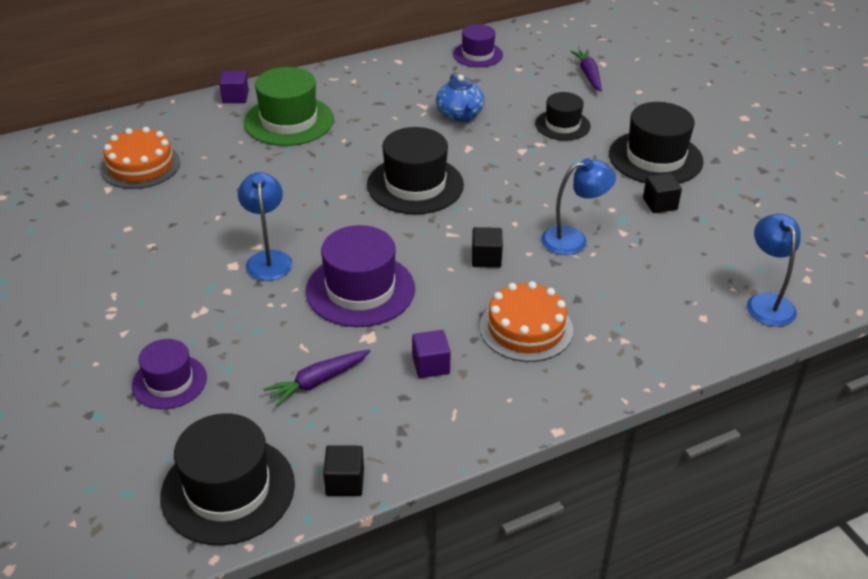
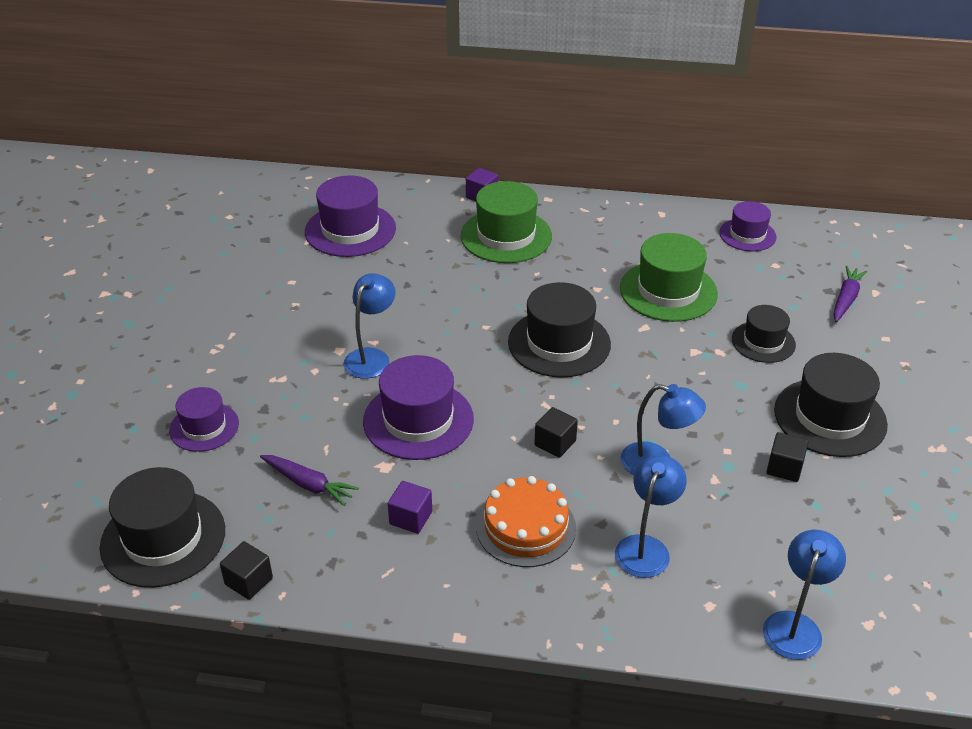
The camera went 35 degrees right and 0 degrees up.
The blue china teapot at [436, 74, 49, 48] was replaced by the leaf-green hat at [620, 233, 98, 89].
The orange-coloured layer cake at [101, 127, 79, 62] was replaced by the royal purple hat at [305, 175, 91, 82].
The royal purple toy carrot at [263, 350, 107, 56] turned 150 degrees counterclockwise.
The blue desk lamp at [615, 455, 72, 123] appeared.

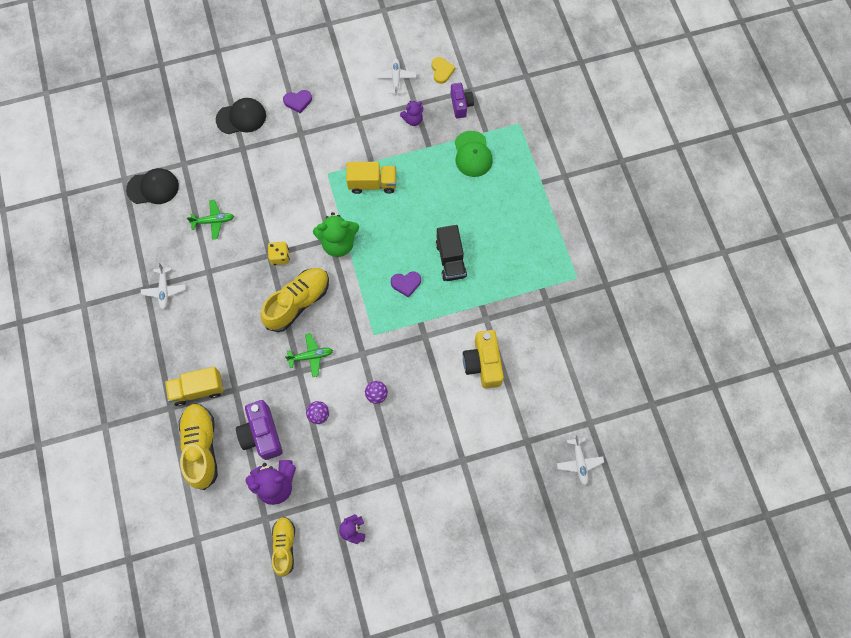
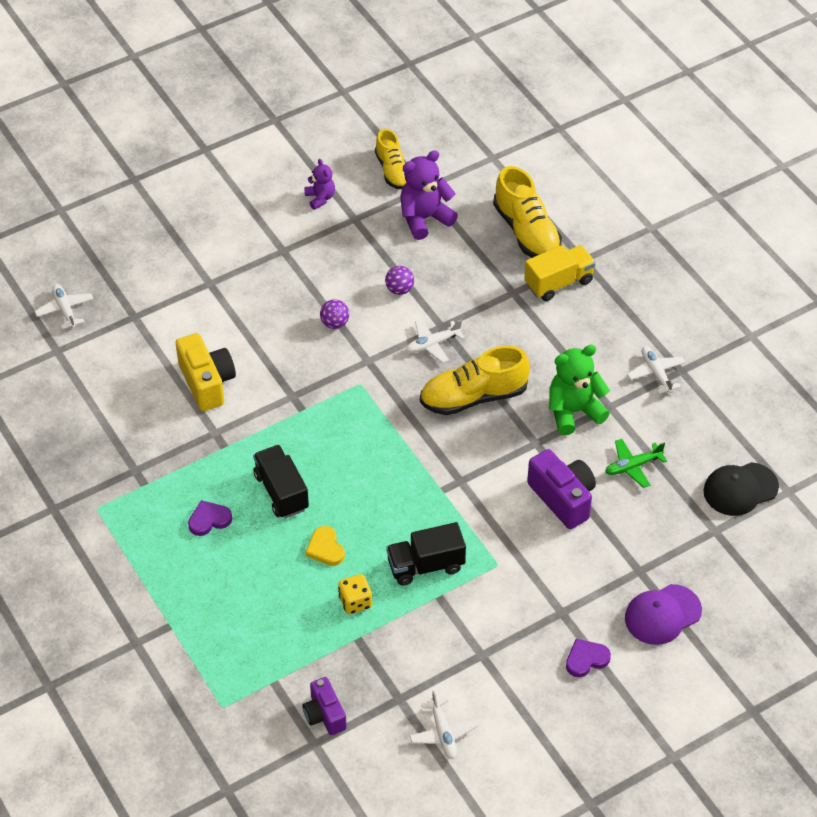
The camera went 165 degrees right and 20 degrees down.
The golden heart moved from [432, 57, 24, 27] to [305, 526, 40, 40].
The black peaked cap at [216, 98, 50, 36] became the royal purple peaked cap at [625, 584, 77, 61].
The royal purple stuffed bear at [400, 101, 23, 25] disappeared.
The leaf-green peaked cap at [455, 131, 38, 46] disappeared.
The golden toy truck at [346, 162, 50, 32] became the black toy truck at [386, 522, 80, 63].
The leaf-green stuffed bear moved from [313, 212, 46, 45] to [549, 345, 61, 90].
The golden die moved from [268, 242, 22, 23] to [338, 574, 34, 40].
The golden lace-up shoe at [261, 268, 68, 64] turned 45 degrees clockwise.
The royal purple heart moved from [391, 271, 30, 27] to [188, 500, 44, 36].
The leaf-green toy plane at [285, 333, 48, 44] became the white toy plane at [406, 319, 59, 44].
The royal purple compact camera moved from [236, 400, 47, 60] to [527, 449, 69, 80].

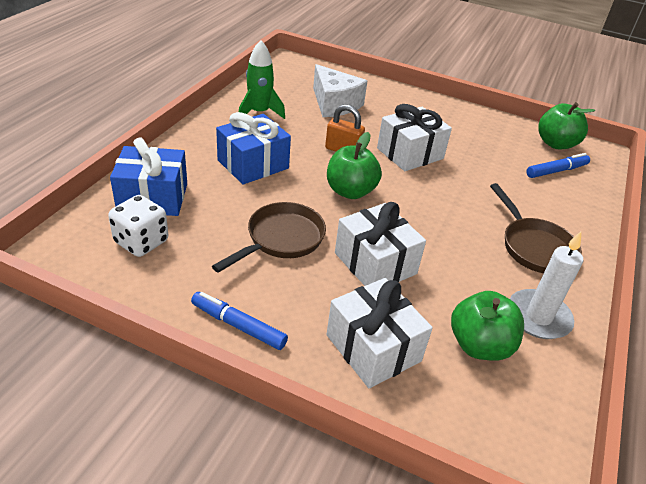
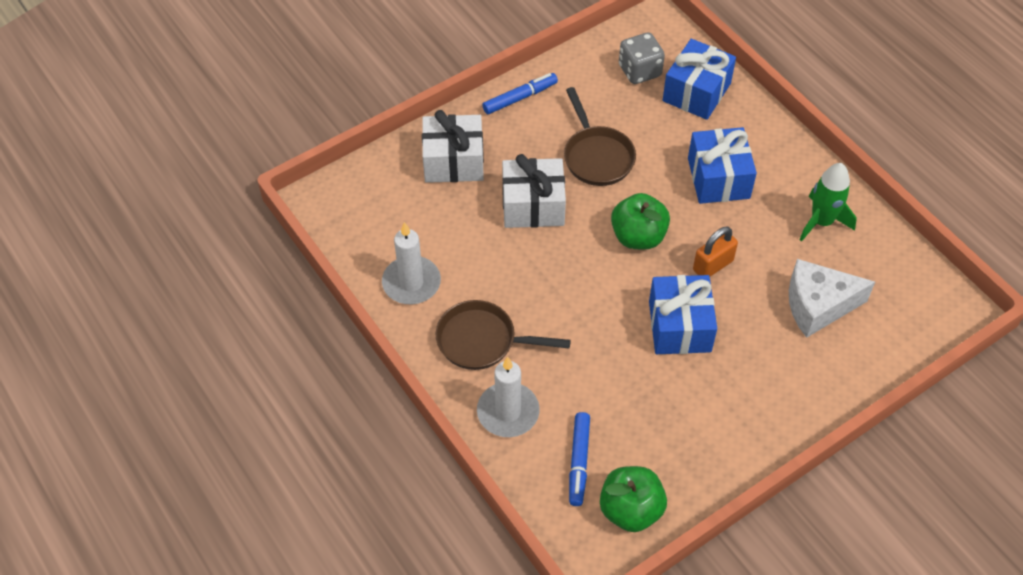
The camera went 125 degrees right and 15 degrees up.
The white gift at [377, 104, 75, 67] became the blue gift at [649, 275, 68, 79].
The white die at [108, 195, 60, 62] became the gray die at [619, 32, 46, 52].
The leaf-green apple at [451, 291, 73, 70] disappeared.
The white candle at [477, 357, 63, 80] appeared.

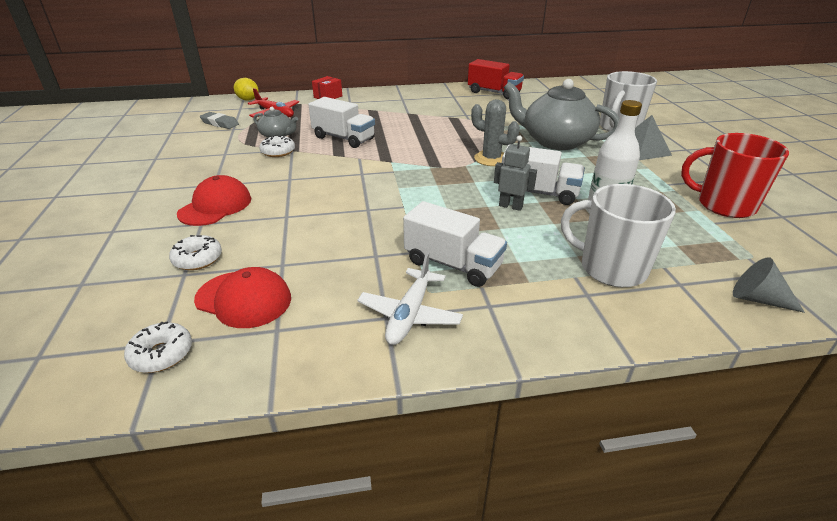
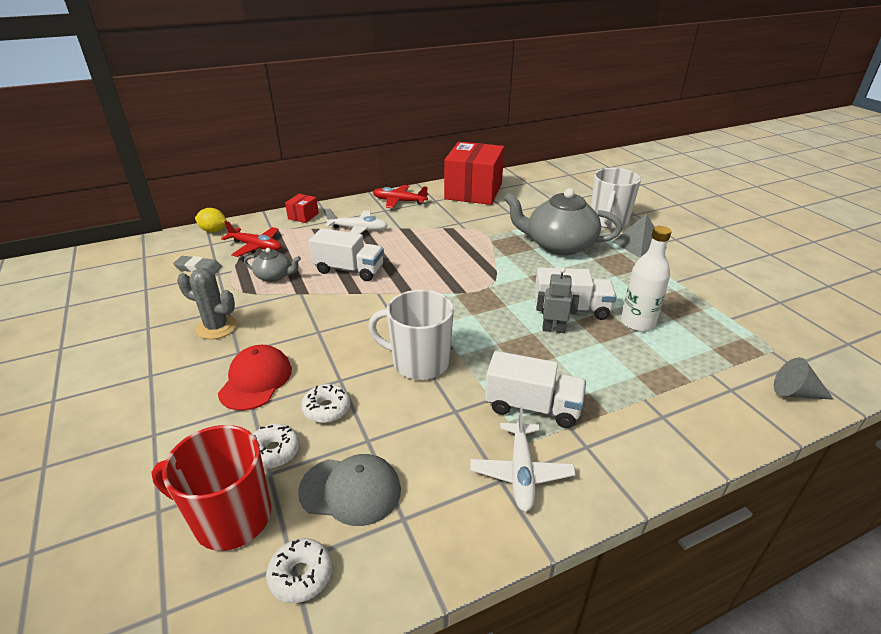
The camera went 15 degrees left and 0 degrees up.
The crimson toy truck at [468, 59, 56, 40] was replaced by the crimson package at [444, 142, 60, 63].
The gray prickly plant moved from [471, 99, 49, 67] to [177, 268, 60, 71].
The crimson mug moved from [681, 133, 108, 85] to [151, 425, 120, 126].
The white glazed donut moved from [259, 135, 36, 22] to [301, 384, 50, 39].
The white mug moved from [561, 184, 115, 103] to [369, 290, 85, 90].
The crimson peaked cap at [194, 267, 97, 61] became the gray peaked cap at [298, 454, 103, 72].
The crimson toy plane at [373, 185, 55, 23] appeared.
The white toy plane at [325, 208, 63, 26] appeared.

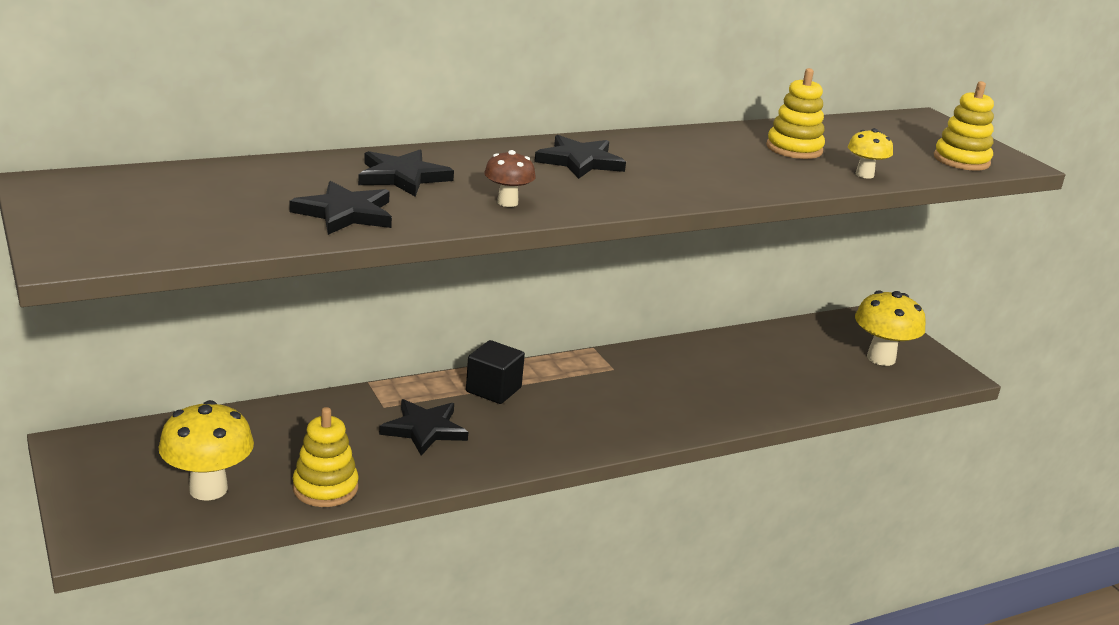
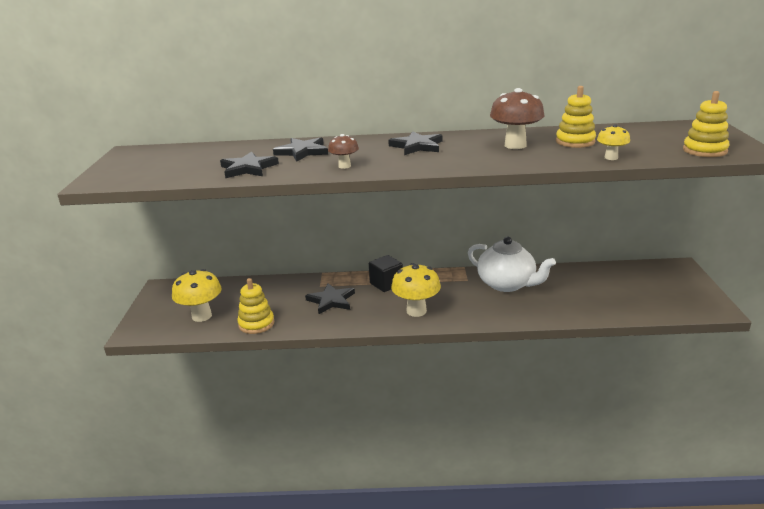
The camera went 30 degrees right and 0 degrees up.
The golden toadstool moved from [855, 290, 70, 76] to [391, 263, 50, 54].
The russet toadstool at [490, 88, 54, 61] appeared.
The white china teapot at [468, 237, 88, 55] appeared.

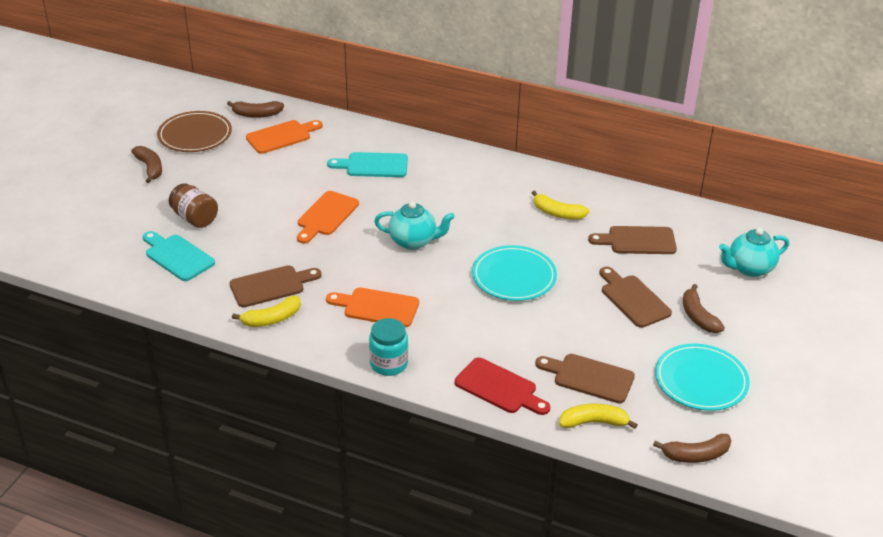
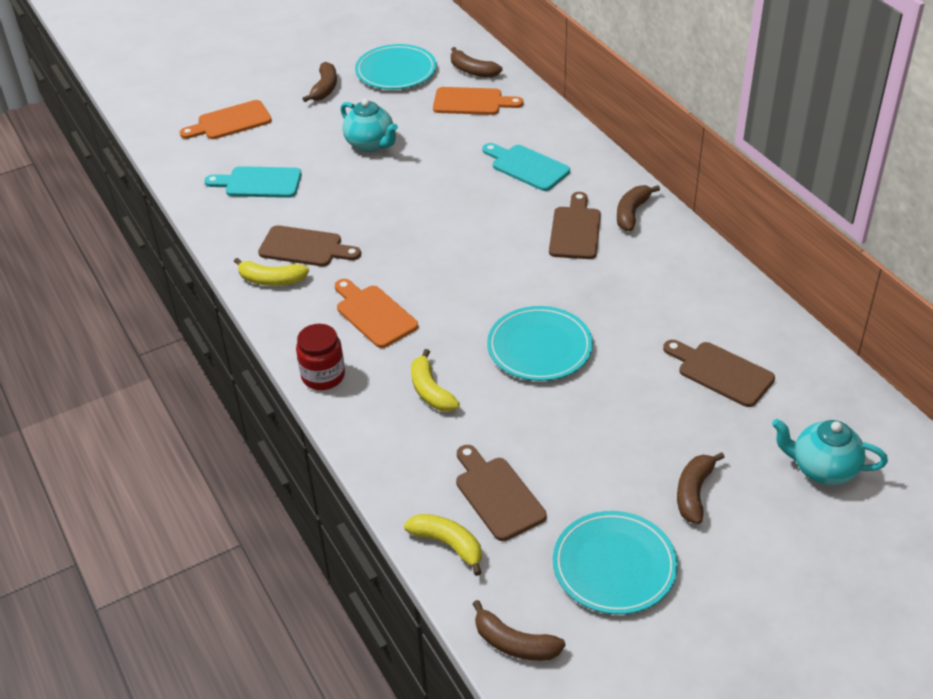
The camera went 40 degrees right and 5 degrees up.
The russet plate at [157, 111, 75, 41] became the turquoise plate at [355, 44, 82, 45].
The russet jam jar at [169, 183, 49, 45] disappeared.
The golden banana moved from [532, 190, 58, 29] to [411, 349, 49, 63].
The orange-coloured chopping board moved from [297, 191, 62, 53] to [180, 100, 92, 39].
The turquoise china teapot moved from [374, 201, 81, 49] to [341, 99, 57, 53].
The turquoise chopping board at [143, 231, 72, 50] turned 75 degrees counterclockwise.
The russet chopping board moved from [599, 267, 73, 61] to [549, 192, 52, 67].
The turquoise jam jar at [369, 318, 39, 58] became the crimson jam jar at [296, 324, 49, 66].
The crimson chopping board at [455, 357, 95, 58] disappeared.
The russet banana at [617, 185, 43, 46] appeared.

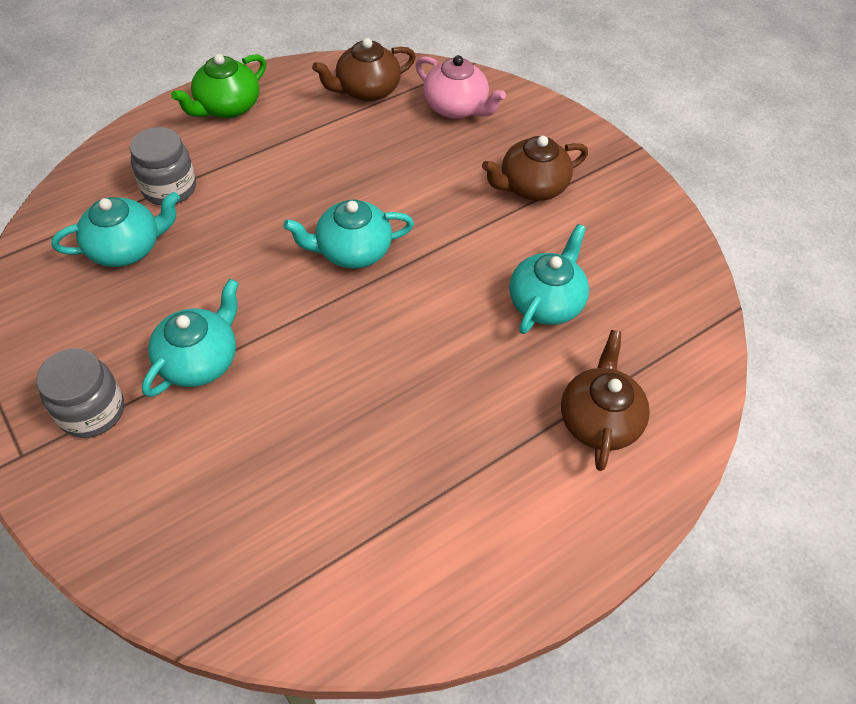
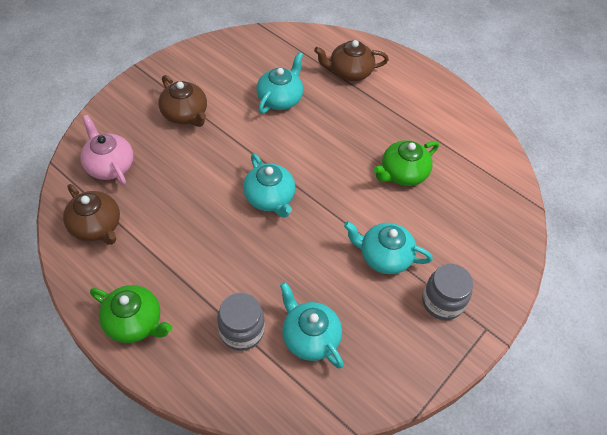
The camera went 105 degrees left and 0 degrees up.
The rosy china teapot at [415, 55, 91, 64] turned 60 degrees counterclockwise.
The turquoise china teapot at [509, 224, 80, 110] turned 105 degrees clockwise.
The leaf-green china teapot at [373, 140, 66, 46] appeared.

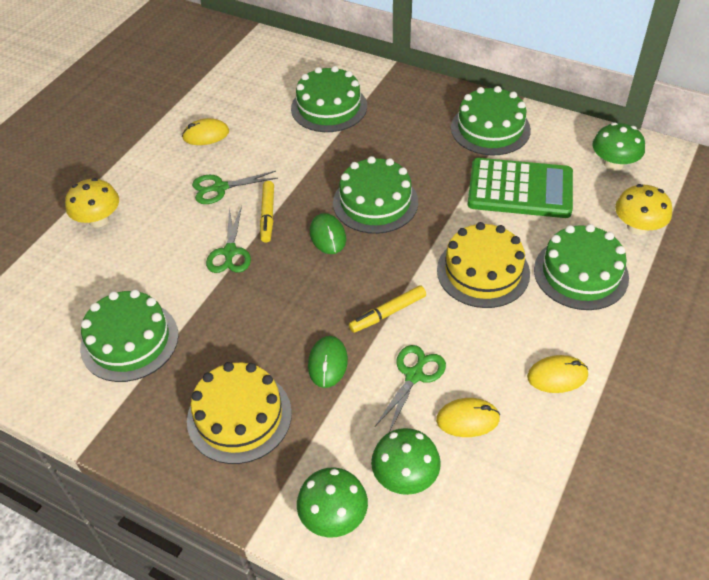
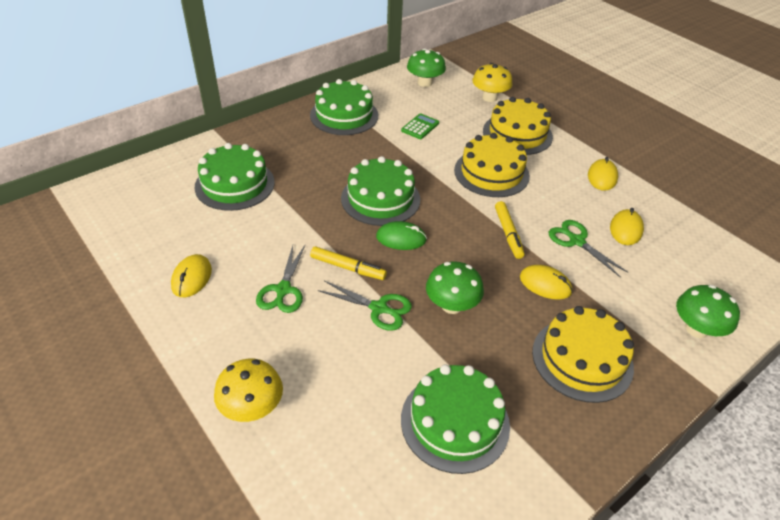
The camera went 70 degrees left and 5 degrees down.
The leaf-green adding machine at [468, 158, 105, 60] changed to 0.44 times the size.
The leaf-green layer cake at [534, 224, 95, 86] became the golden layer cake at [483, 97, 70, 58].
The leaf-green PC mouse at [308, 336, 40, 52] became the golden PC mouse at [520, 265, 53, 35].
The leaf-green toadstool moved from [371, 428, 70, 67] to [426, 261, 58, 53].

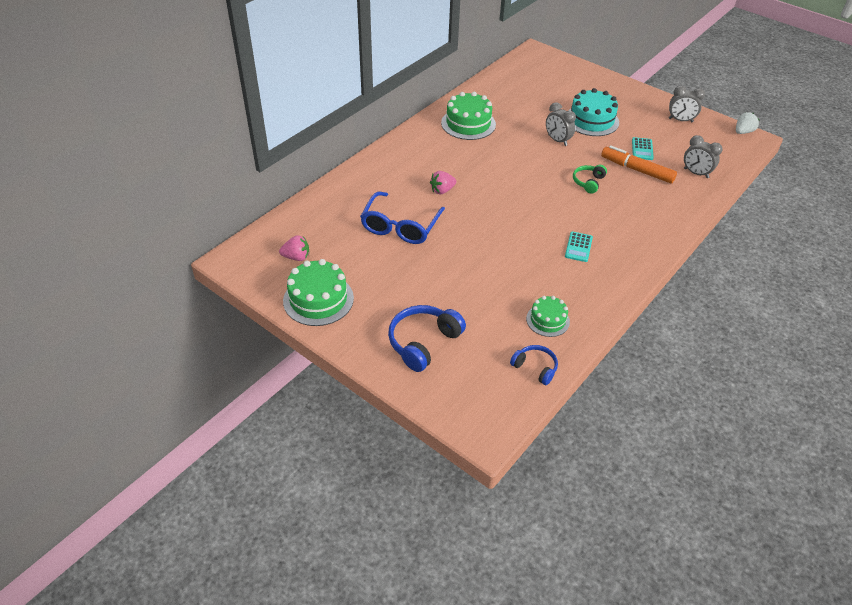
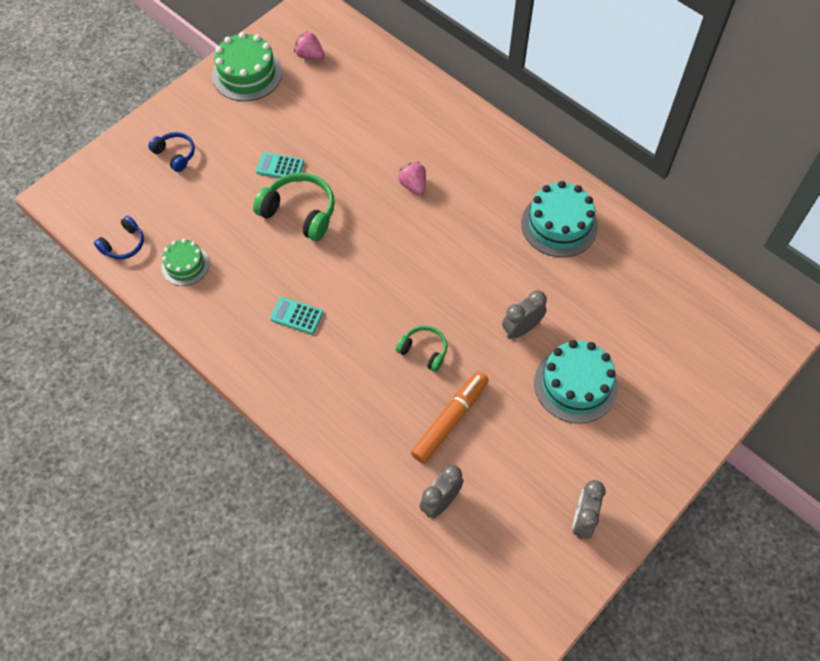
The camera went 95 degrees right and 15 degrees up.
The leaf-green layer cake at [441, 92, 55, 48] became the turquoise layer cake at [521, 181, 77, 76].
The white strawberry at [736, 112, 23, 22] disappeared.
The turquoise adding machine moved from [632, 137, 22, 23] to [256, 152, 48, 26].
The blue eyeglasses at [360, 192, 85, 52] disappeared.
The rosy strawberry at [279, 235, 30, 26] turned 120 degrees clockwise.
The blue headphones at [388, 305, 78, 67] changed to 0.59 times the size.
The leaf-green headphones at [253, 173, 82, 68] appeared.

